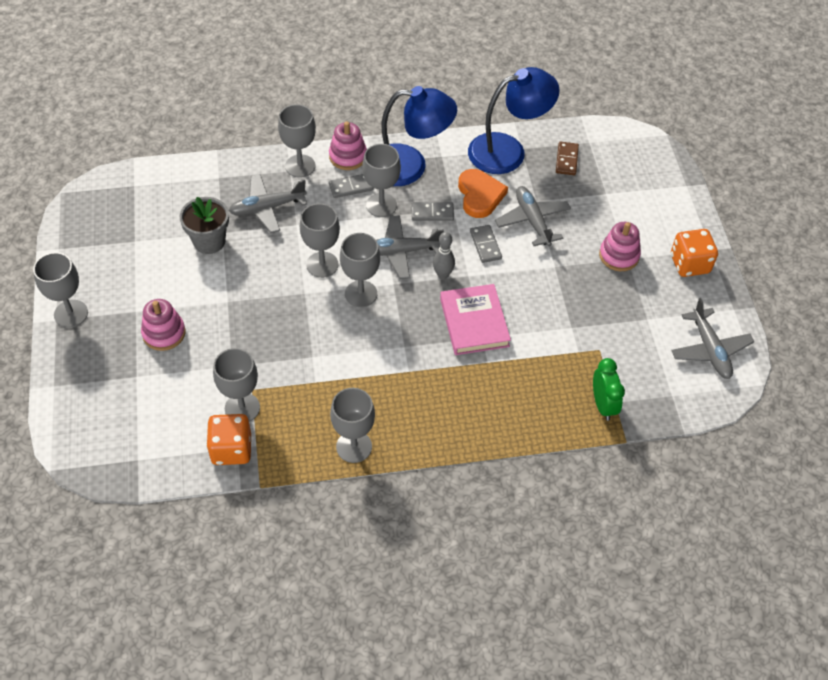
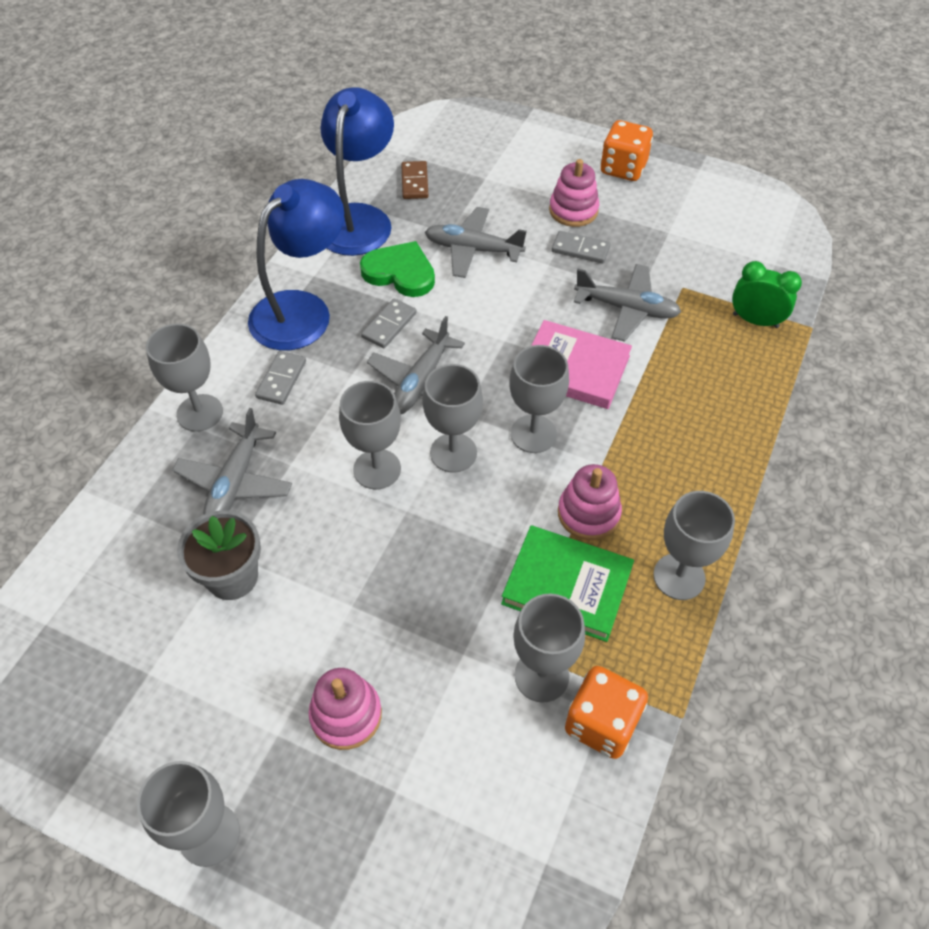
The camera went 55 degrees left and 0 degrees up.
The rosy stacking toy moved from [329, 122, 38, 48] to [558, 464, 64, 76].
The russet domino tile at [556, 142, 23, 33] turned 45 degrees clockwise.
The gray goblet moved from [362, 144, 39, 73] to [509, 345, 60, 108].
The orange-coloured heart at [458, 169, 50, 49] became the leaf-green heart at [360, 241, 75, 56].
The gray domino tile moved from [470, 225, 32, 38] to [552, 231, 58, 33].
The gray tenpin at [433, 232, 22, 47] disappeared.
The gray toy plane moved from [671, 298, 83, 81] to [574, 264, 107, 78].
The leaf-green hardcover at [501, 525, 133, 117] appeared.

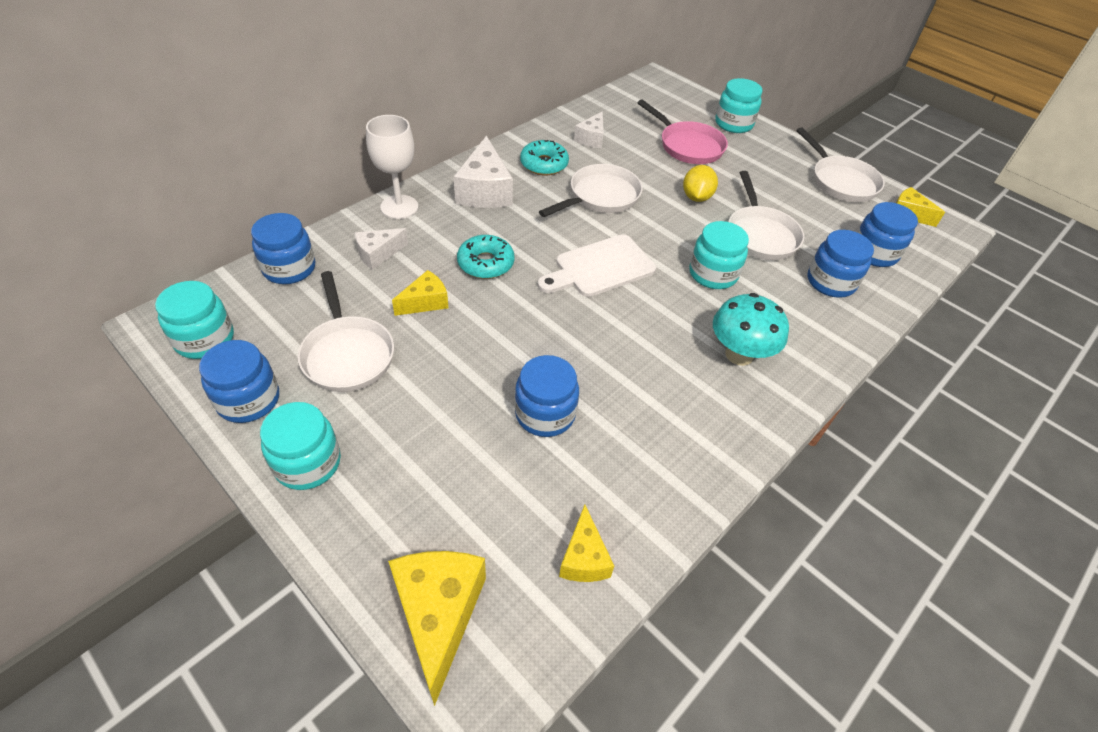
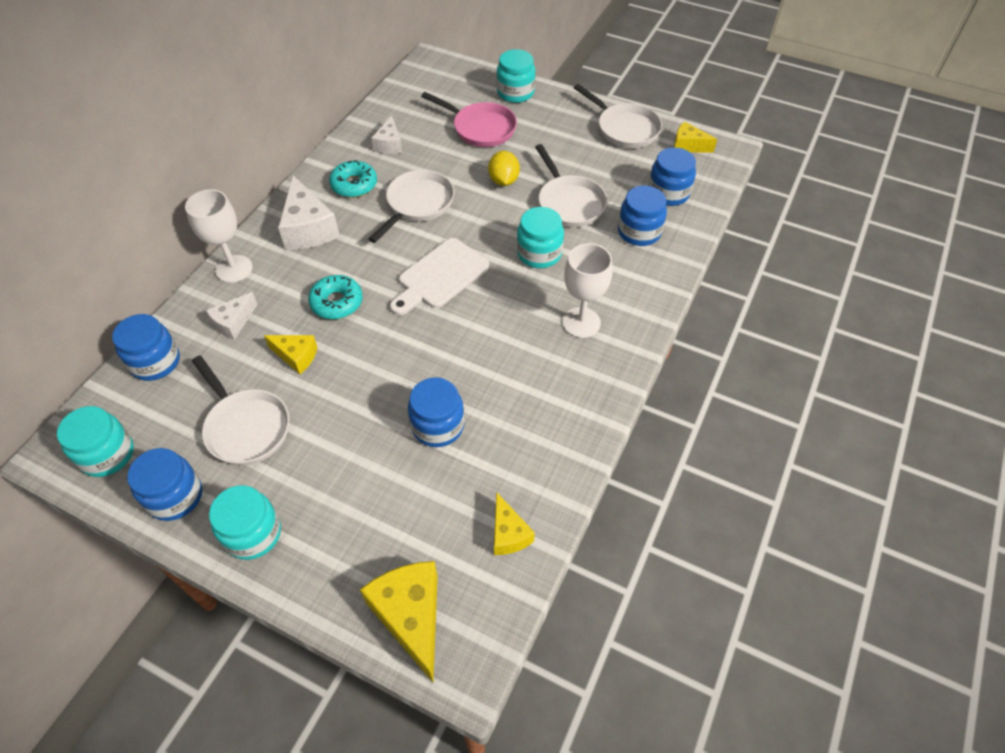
The camera went 15 degrees left and 5 degrees up.
The golden piece of cheese at [392, 270, 56, 46] turned 75 degrees clockwise.
The turquoise toadstool at [713, 293, 76, 73] was replaced by the white goblet at [562, 243, 51, 95].

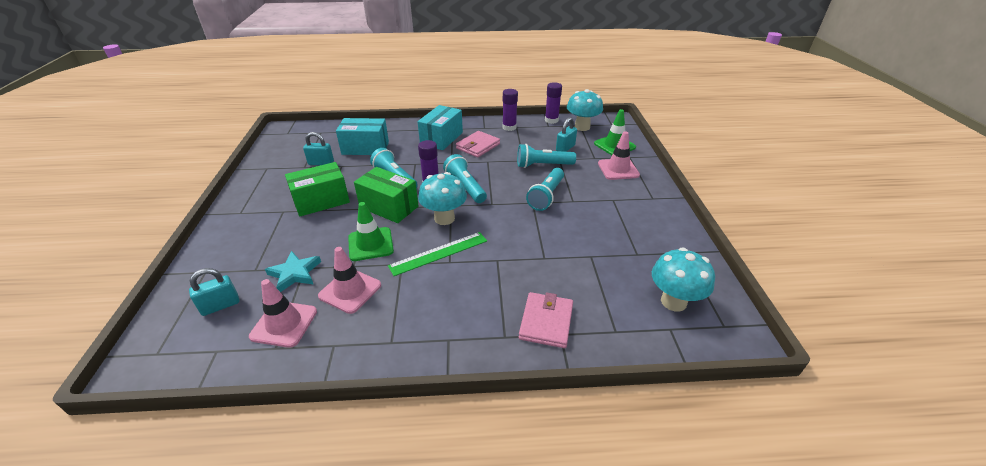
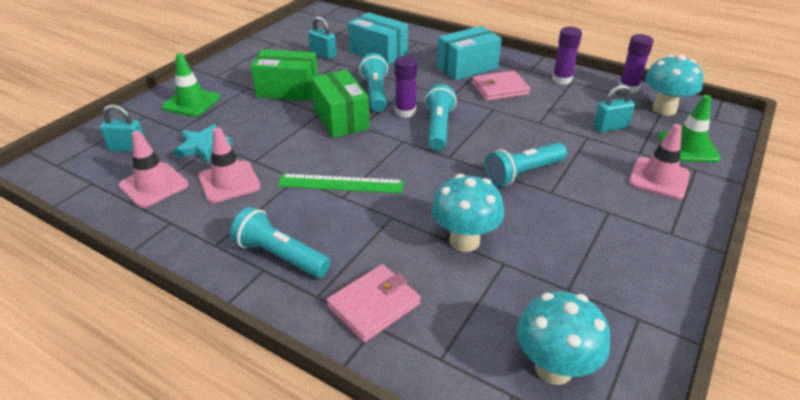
The camera went 35 degrees right and 0 degrees up.
The turquoise flashlight moved from [517, 144, 59, 24] to [230, 207, 101, 71].
The turquoise toadstool moved from [418, 172, 49, 53] to [431, 174, 73, 78].
The leaf-green traffic cone moved from [348, 202, 46, 59] to [162, 53, 58, 64].

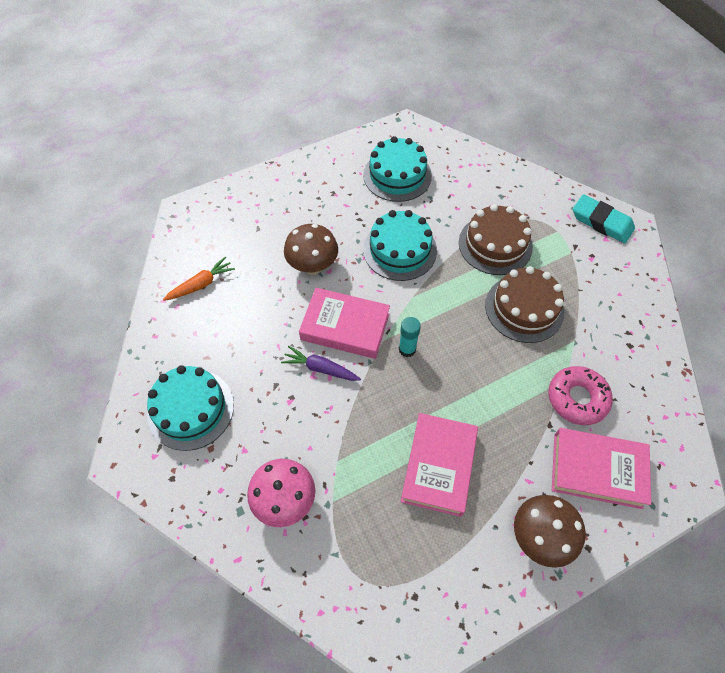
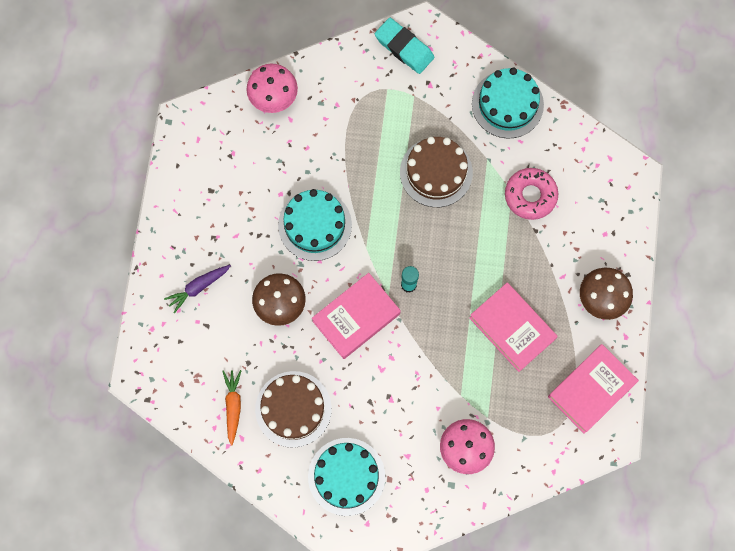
The camera went 55 degrees left and 15 degrees up.
The turquoise layer cake moved from [363, 136, 69, 66] to [472, 68, 72, 71].
The turquoise pencil eraser at [573, 194, 62, 49] turned 60 degrees clockwise.
The russet layer cake moved from [459, 204, 74, 71] to [255, 371, 77, 77].
The royal purple toy carrot moved from [281, 346, 80, 35] to [164, 265, 67, 49].
The rosy hardcover moved from [552, 428, 99, 81] to [548, 344, 91, 90].
The rosy toadstool at [246, 64, 52, 49] appeared.

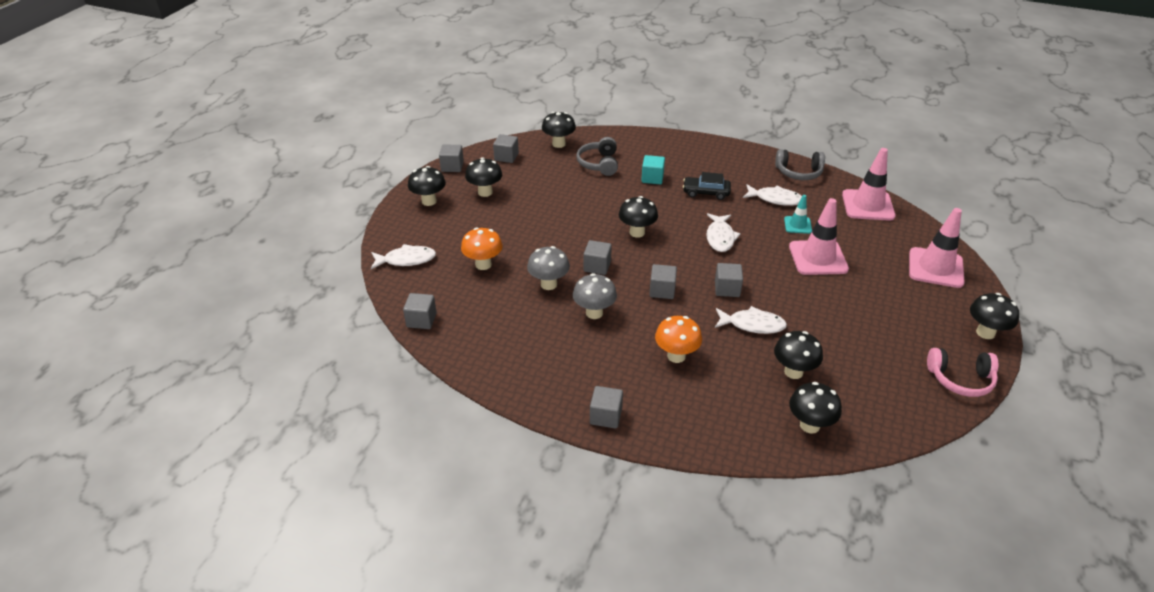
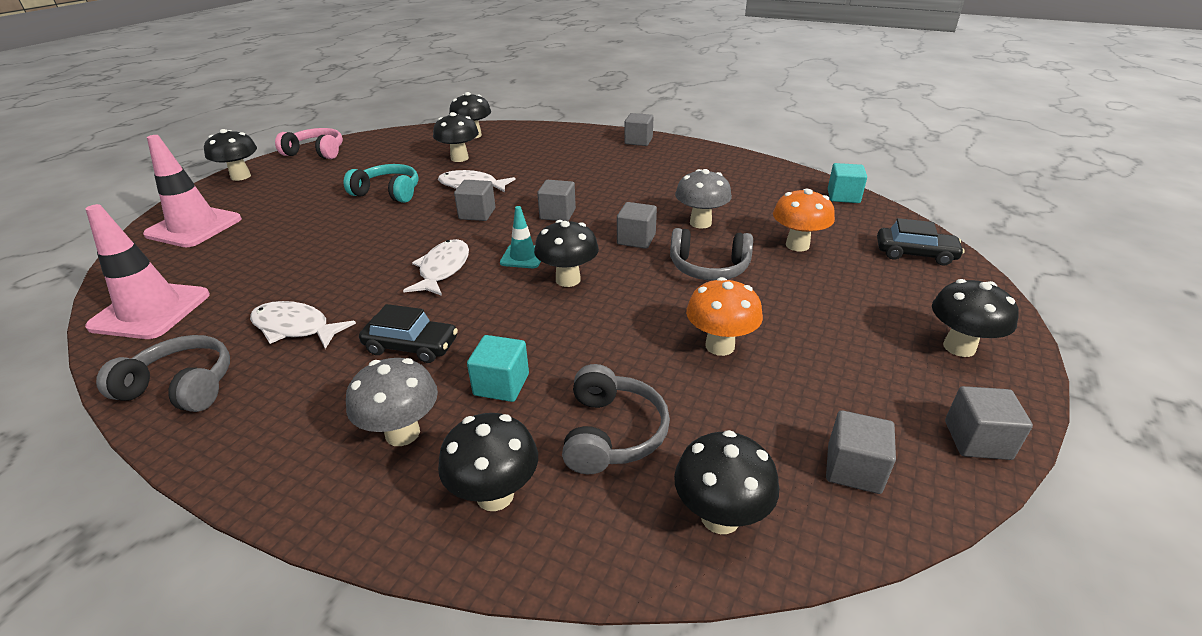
The camera went 175 degrees left and 5 degrees down.
The black toadstool moved from [465, 157, 37, 40] to [438, 413, 100, 98].
The turquoise traffic cone moved from [784, 195, 28, 39] to [500, 206, 41, 62].
The rosy traffic cone at [789, 198, 60, 77] disappeared.
The white fish at [371, 244, 65, 25] was replaced by the black automobile at [877, 218, 88, 48].
The gray toadstool moved from [573, 273, 44, 46] to [346, 358, 92, 88].
The gray block at [403, 293, 34, 36] became the turquoise block at [828, 163, 39, 40].
The orange-coloured toadstool moved from [655, 316, 47, 47] to [686, 277, 77, 79].
The turquoise headphones at [344, 164, 75, 39] appeared.
The gray headphones at [670, 228, 83, 53] appeared.

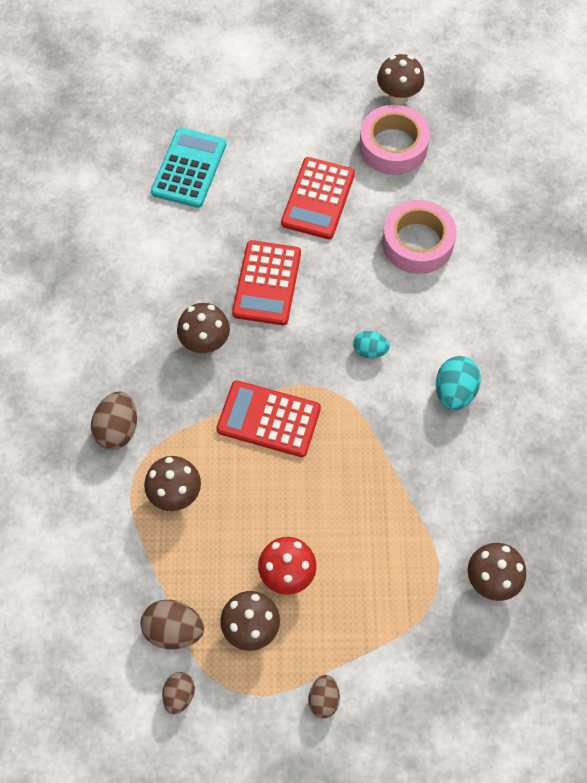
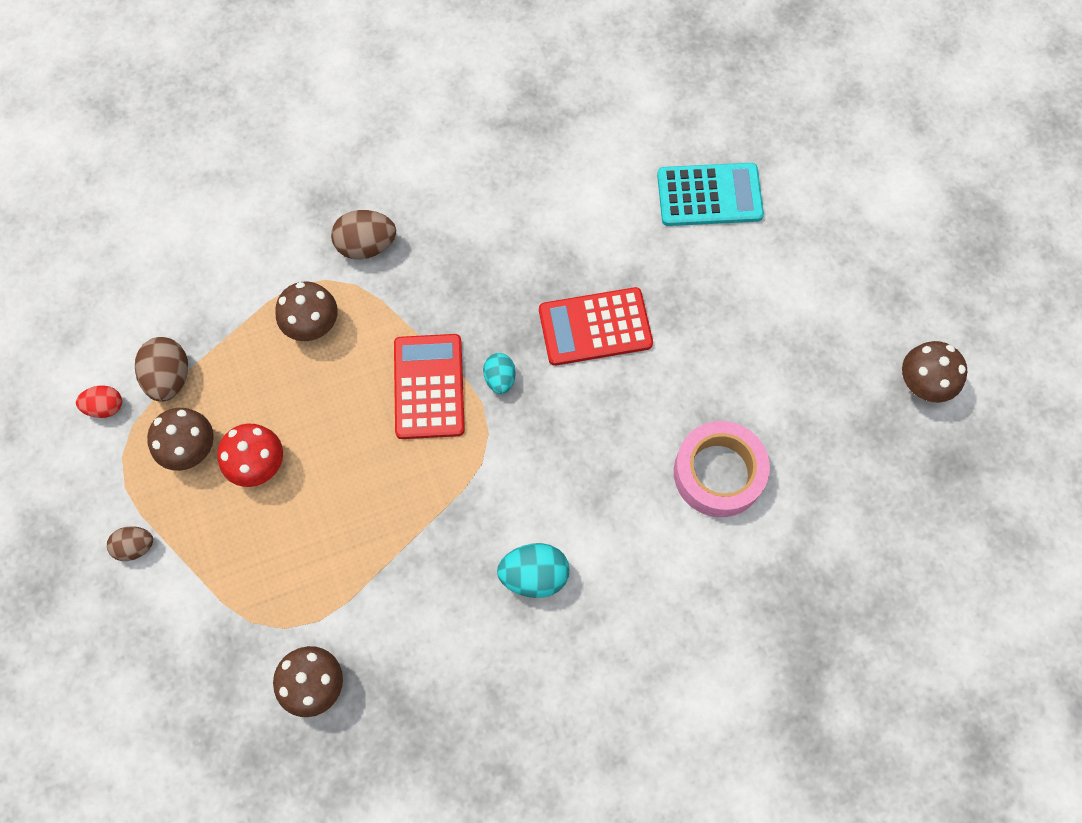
The camera went 70 degrees right and 5 degrees up.
The rosy roll of tape at [359, 105, 71, 70] disappeared.
The crimson adding machine at [281, 157, 74, 82] disappeared.
The russet toadstool at [177, 303, 53, 50] disappeared.
The turquoise egg shape moved from [353, 331, 37, 27] to [483, 353, 33, 41].
The russet egg shape at [162, 672, 33, 43] became the crimson egg shape at [76, 385, 46, 33].

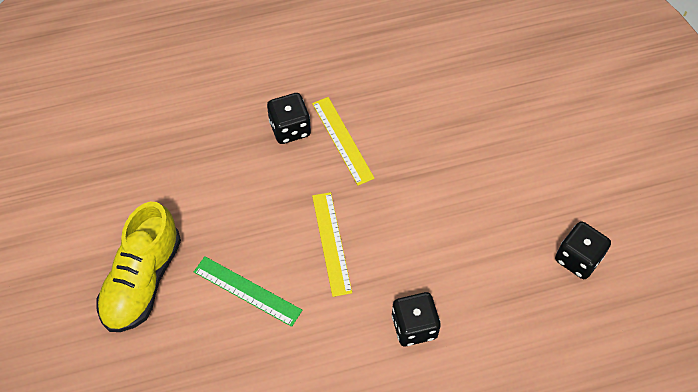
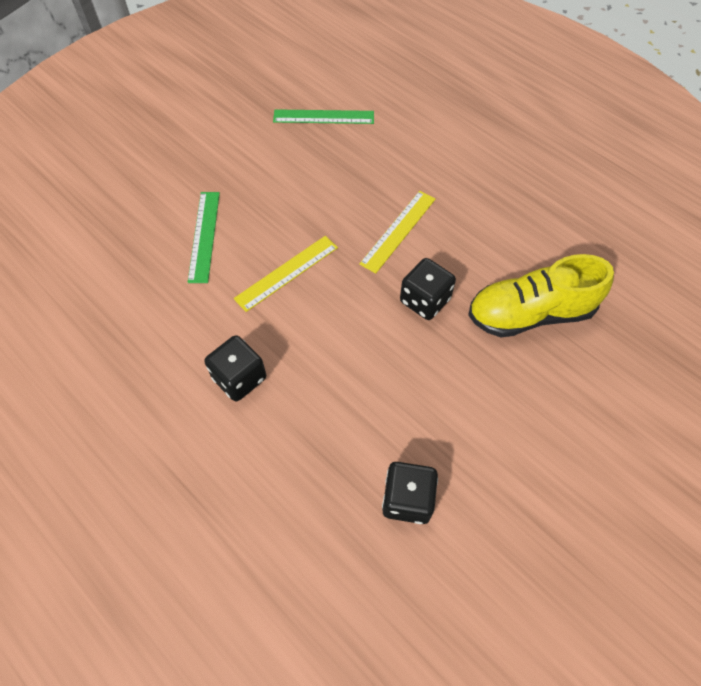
The camera went 60 degrees right and 0 degrees up.
The black die moved from [267, 93, 44, 51] to [400, 258, 56, 62].
The golden lace-up shoe moved from [96, 202, 85, 130] to [468, 254, 146, 84].
The leaf-green measuring stick at [273, 109, 101, 15] appeared.

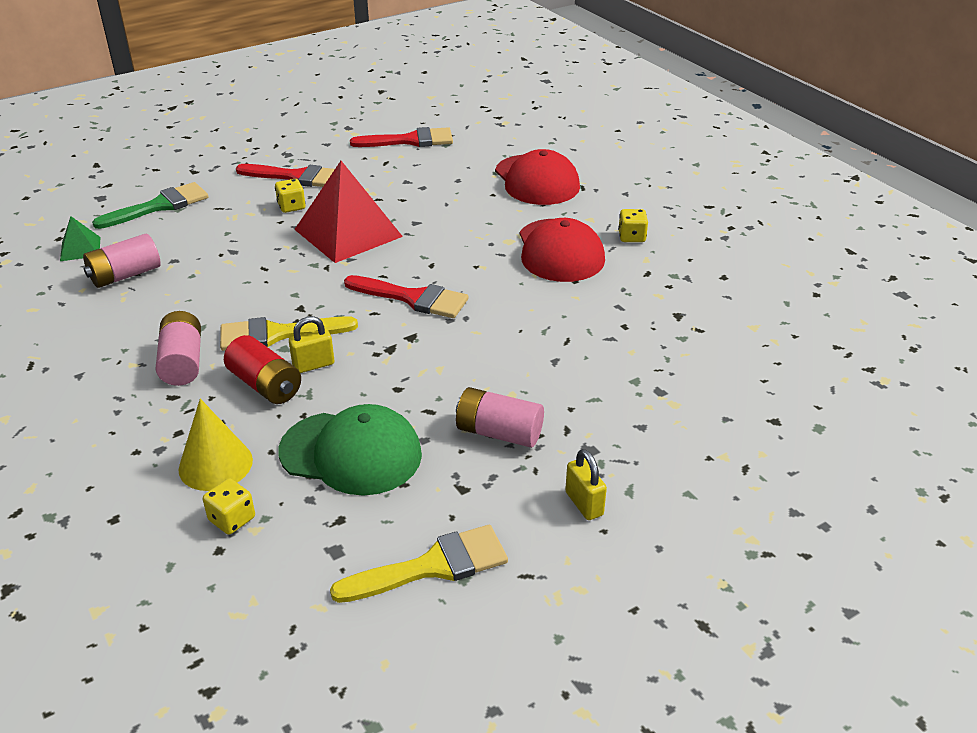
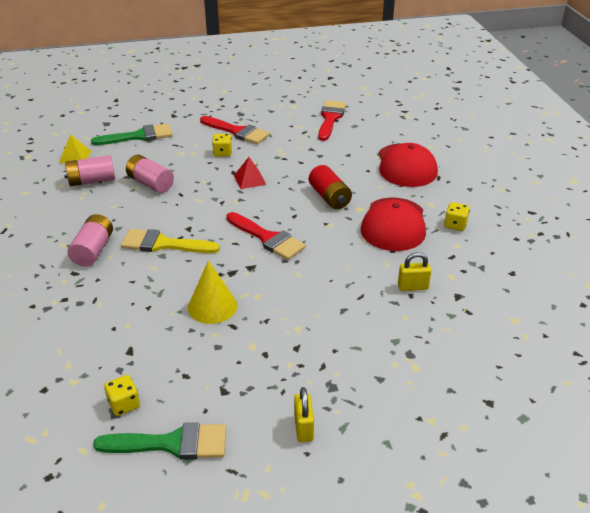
The camera went 20 degrees right and 0 degrees up.
The crimson brush at [350, 127, 103, 20] turned 90 degrees counterclockwise.
The crimson pyramid at [294, 161, 109, 102] changed to 0.46 times the size.
The leaf-green pyramid at [60, 216, 41, 45] became the golden pyramid at [59, 134, 32, 29].
The golden padlock moved from [289, 316, 45, 57] to [398, 252, 33, 39].
The crimson battery moved from [224, 335, 77, 69] to [309, 165, 43, 44].
The rosy battery moved from [456, 387, 88, 61] to [126, 155, 48, 38].
The golden cone shape moved from [178, 399, 75, 92] to [188, 261, 49, 63].
The leaf-green peaked cap at [279, 404, 143, 92] disappeared.
The golden die moved from [203, 479, 52, 56] to [104, 375, 36, 41].
The golden brush at [330, 525, 178, 78] became the leaf-green brush at [93, 423, 133, 37].

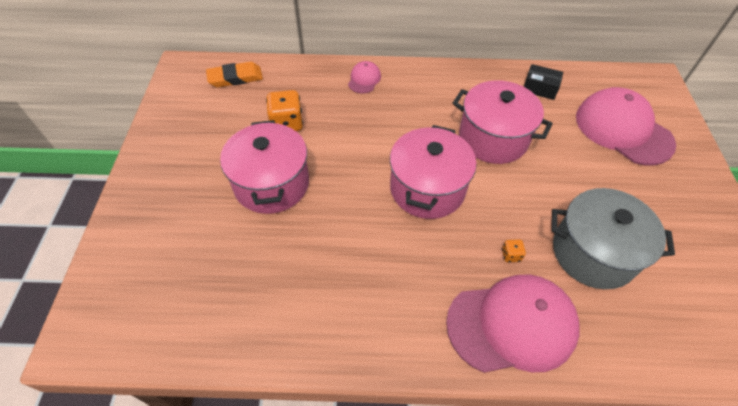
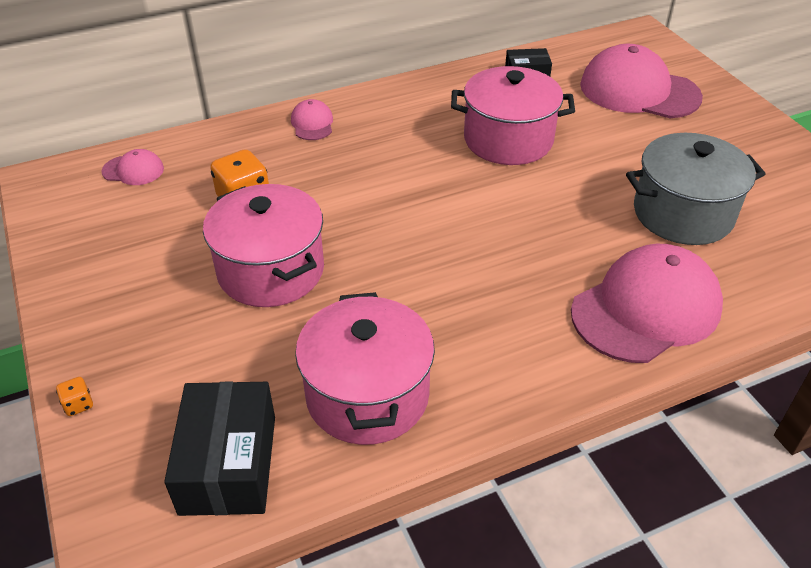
The camera went 25 degrees left and 10 degrees down.
The orange-coloured pencil eraser at [206, 62, 57, 25] was replaced by the rosy peaked cap at [102, 149, 62, 36].
The rosy pot moved from [390, 125, 87, 94] to [295, 292, 140, 153].
The orange-coloured die moved from [502, 239, 24, 23] to [56, 377, 37, 39].
The black package at [164, 381, 111, 135] appeared.

